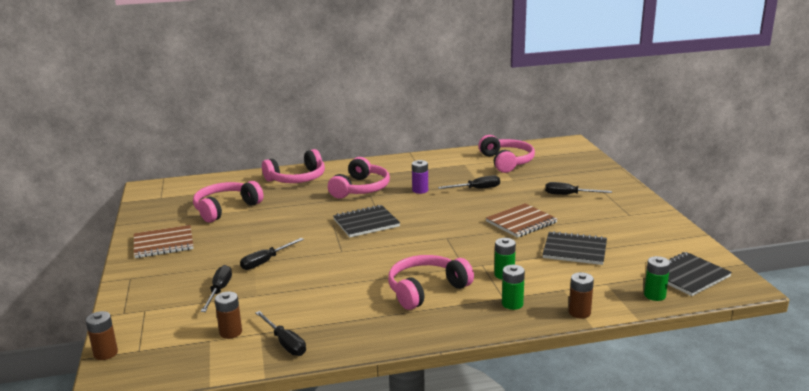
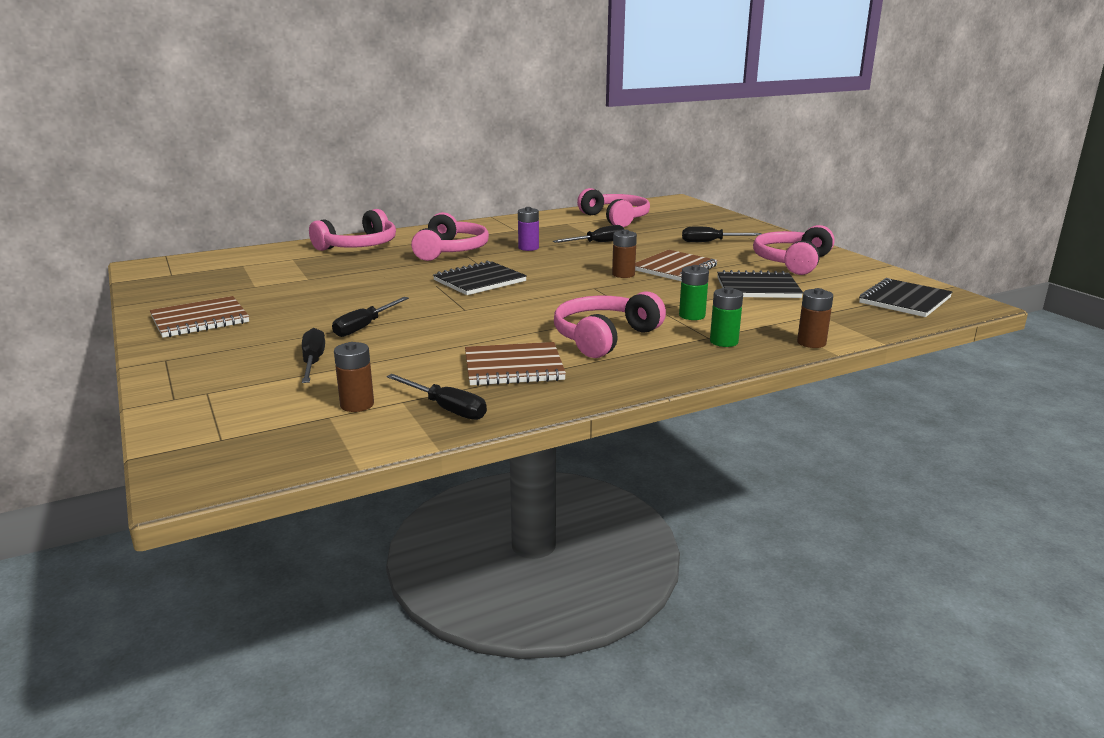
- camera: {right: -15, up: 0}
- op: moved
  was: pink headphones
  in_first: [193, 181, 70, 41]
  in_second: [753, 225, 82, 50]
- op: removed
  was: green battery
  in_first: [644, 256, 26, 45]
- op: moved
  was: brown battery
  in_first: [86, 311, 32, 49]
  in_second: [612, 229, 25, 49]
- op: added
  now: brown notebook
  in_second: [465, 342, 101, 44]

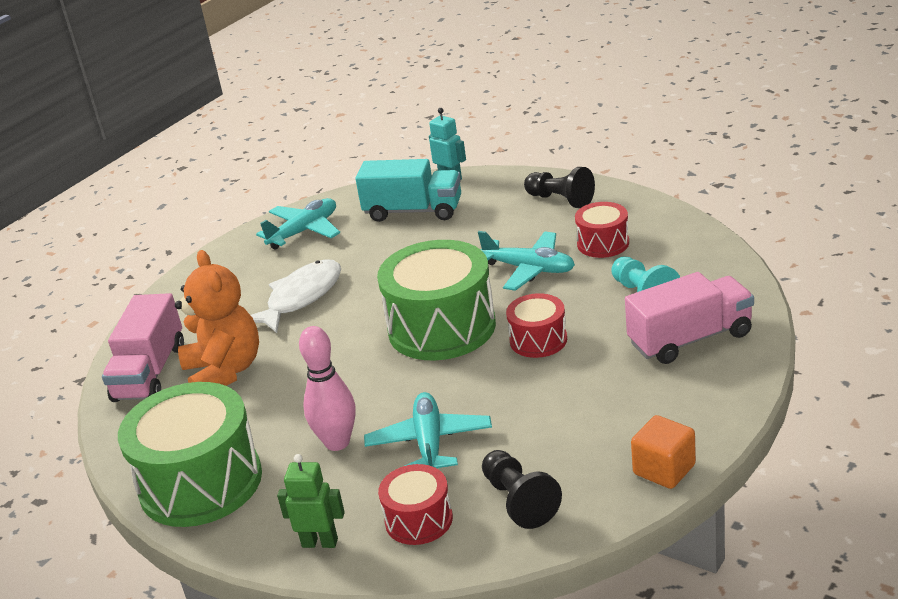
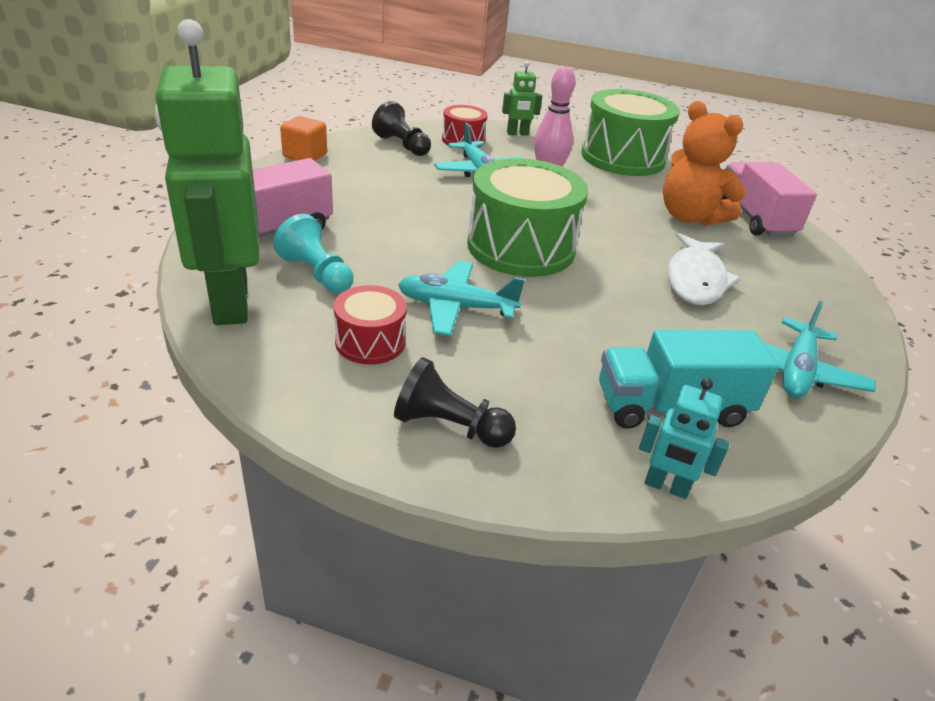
- camera: {right: 155, up: 5}
- op: removed
  was: red drum
  in_first: [506, 293, 61, 65]
- op: added
  now: green robot
  in_second: [155, 19, 104, 306]

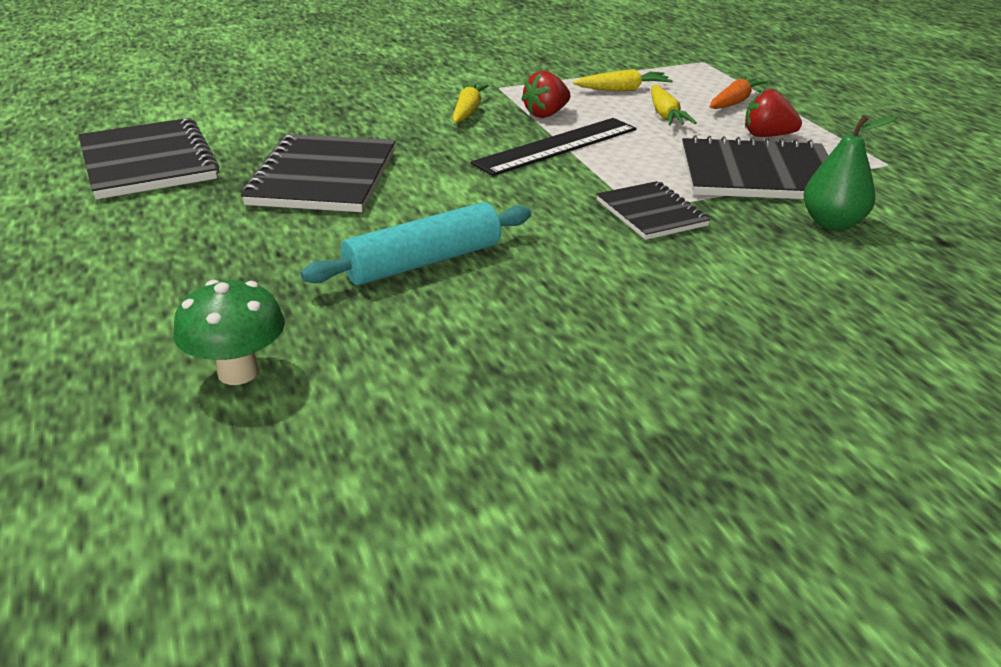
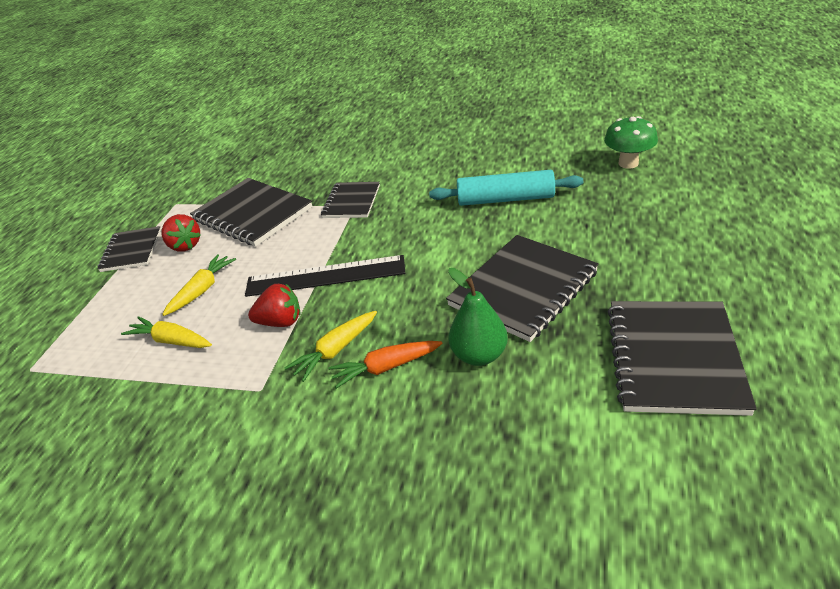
- camera: {right: -140, up: 5}
- op: moved
  was: orange carrot
  in_first: [710, 76, 58, 33]
  in_second: [328, 341, 114, 48]
- op: moved
  was: green pear
  in_first: [803, 115, 94, 115]
  in_second: [448, 268, 60, 98]
- op: added
  now: black notebook
  in_second: [97, 226, 64, 46]

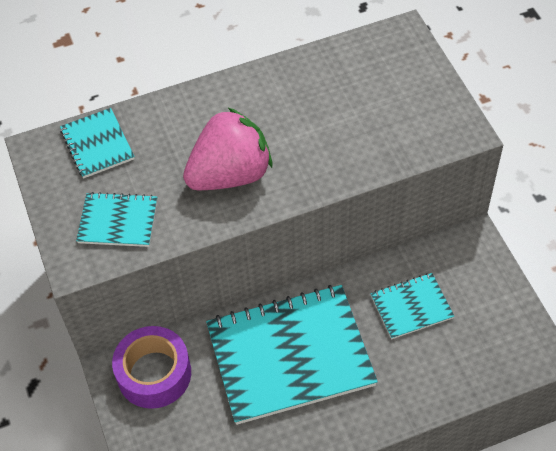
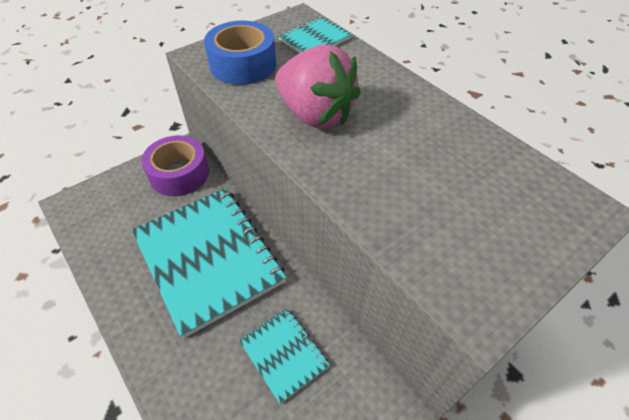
- camera: {right: 70, up: -5}
- op: replaced
  was: turquoise notebook
  now: blue tape
  in_first: [76, 192, 81, 55]
  in_second: [204, 20, 72, 65]

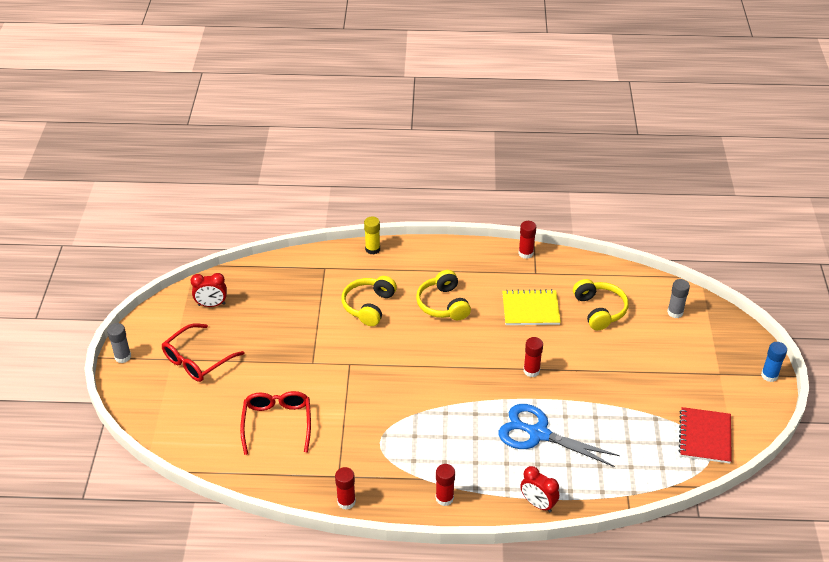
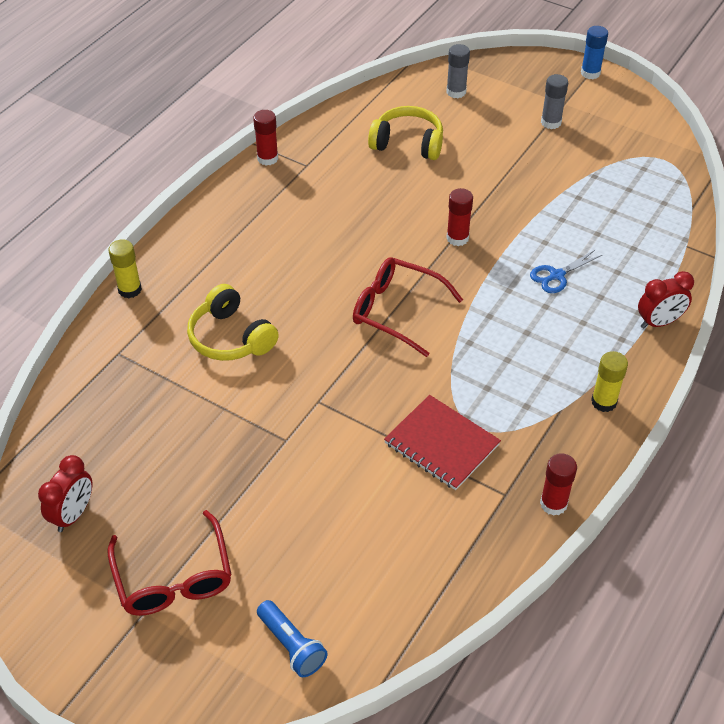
- camera: {right: -60, up: 5}
- op: removed
  was: yellow headphones
  in_first: [416, 270, 55, 50]
- op: removed
  was: yellow notebook
  in_first: [502, 289, 59, 36]
- op: moved
  was: grey glue stick
  in_first: [107, 323, 24, 40]
  in_second: [541, 74, 27, 55]
- op: moved
  was: red glasses
  in_first: [240, 391, 71, 64]
  in_second: [353, 257, 110, 100]
- op: resized
  was: blue scissors
  in_first: [499, 404, 121, 63]
  in_second: [530, 250, 72, 43]
  ratio: 0.51
- op: moved
  was: red notebook
  in_first: [679, 407, 53, 57]
  in_second: [384, 395, 117, 95]
- op: recoloured
  was: red glue stick
  now: yellow glue stick
  in_first: [436, 464, 19, 42]
  in_second: [591, 351, 37, 61]
- op: added
  now: blue flashlight
  in_second: [257, 600, 71, 77]

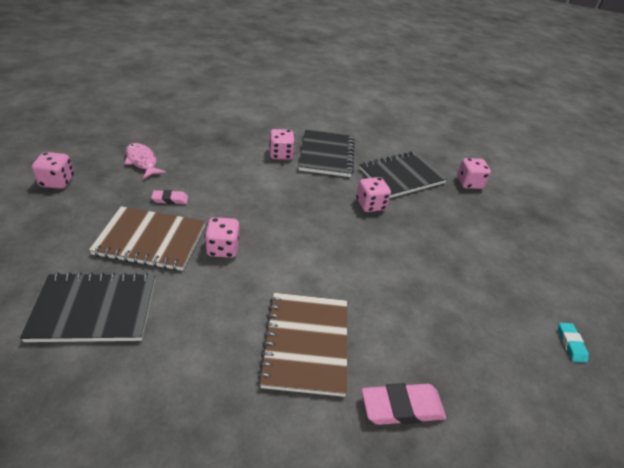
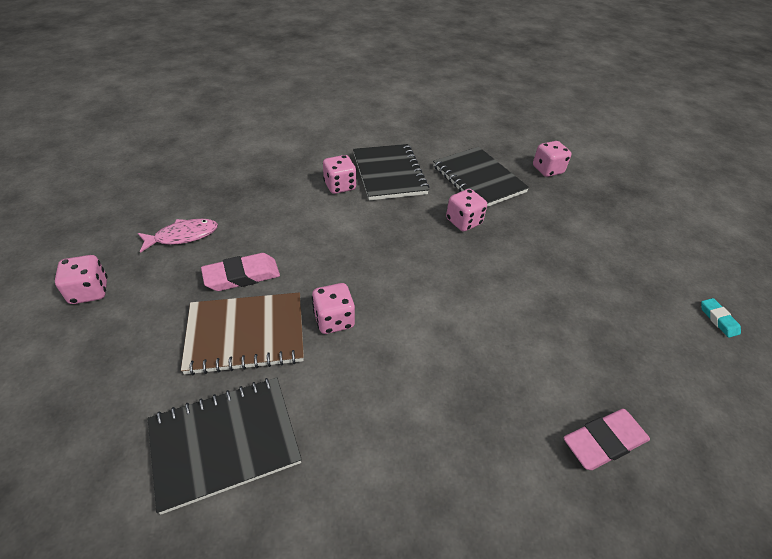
- camera: {right: -15, up: 5}
- op: turned
  was: pink fish
  in_first: [125, 143, 41, 36]
  in_second: [138, 219, 80, 34]
  clockwise: 120
- op: turned
  was: black notebook
  in_first: [359, 151, 88, 47]
  in_second: [433, 147, 96, 60]
  clockwise: -75
- op: resized
  was: pink eraser
  in_first: [151, 190, 37, 14]
  in_second: [201, 253, 79, 38]
  ratio: 1.73
- op: removed
  was: brown notebook
  in_first: [258, 293, 89, 104]

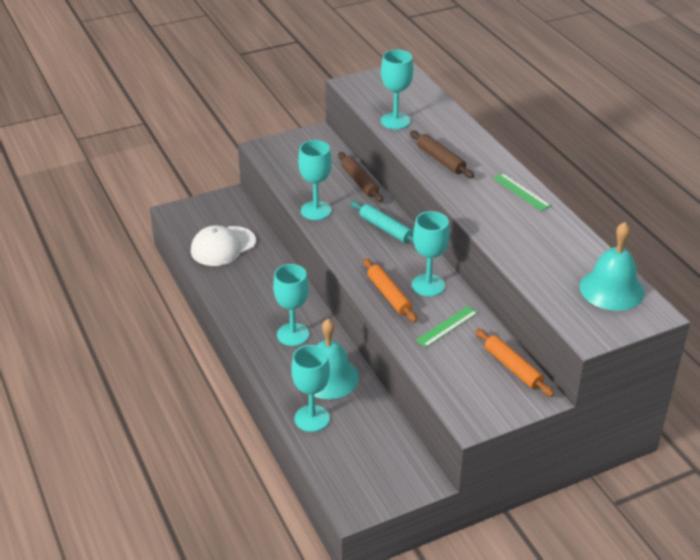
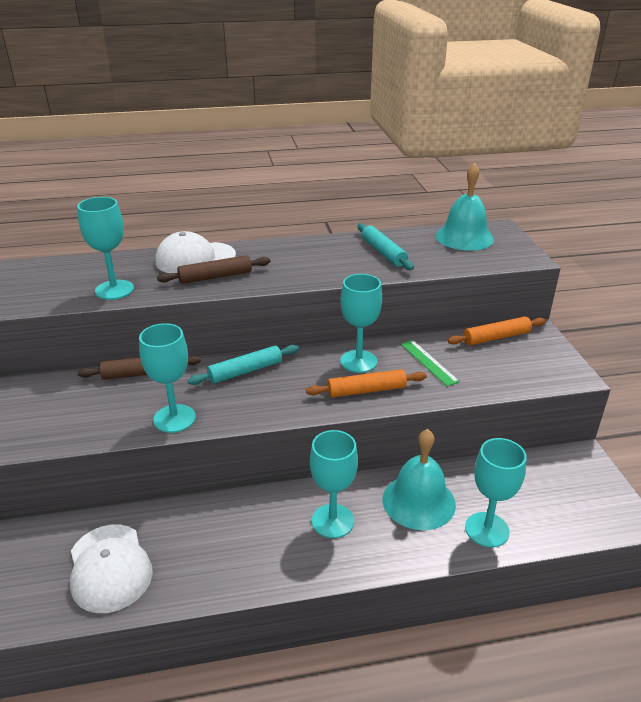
- camera: {right: -75, up: -5}
- op: removed
  was: green ruler
  in_first: [493, 173, 58, 38]
- op: added
  now: turquoise rolling pin
  in_second: [358, 223, 56, 47]
- op: added
  now: white cap
  in_second: [156, 231, 80, 42]

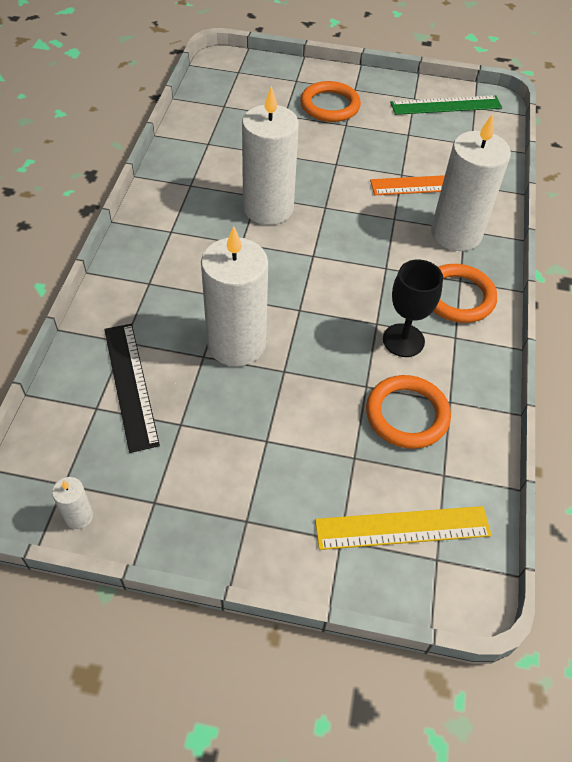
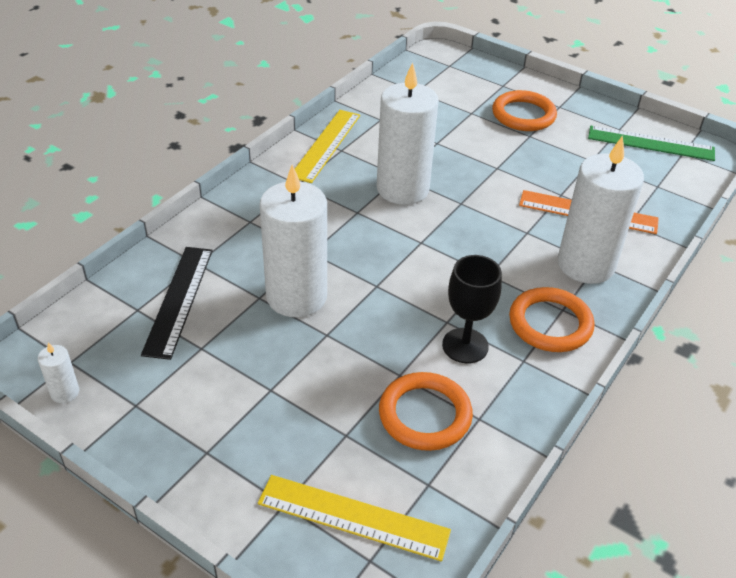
- camera: {right: 25, up: -10}
- op: added
  now: yellow ruler
  in_second: [295, 110, 65, 73]

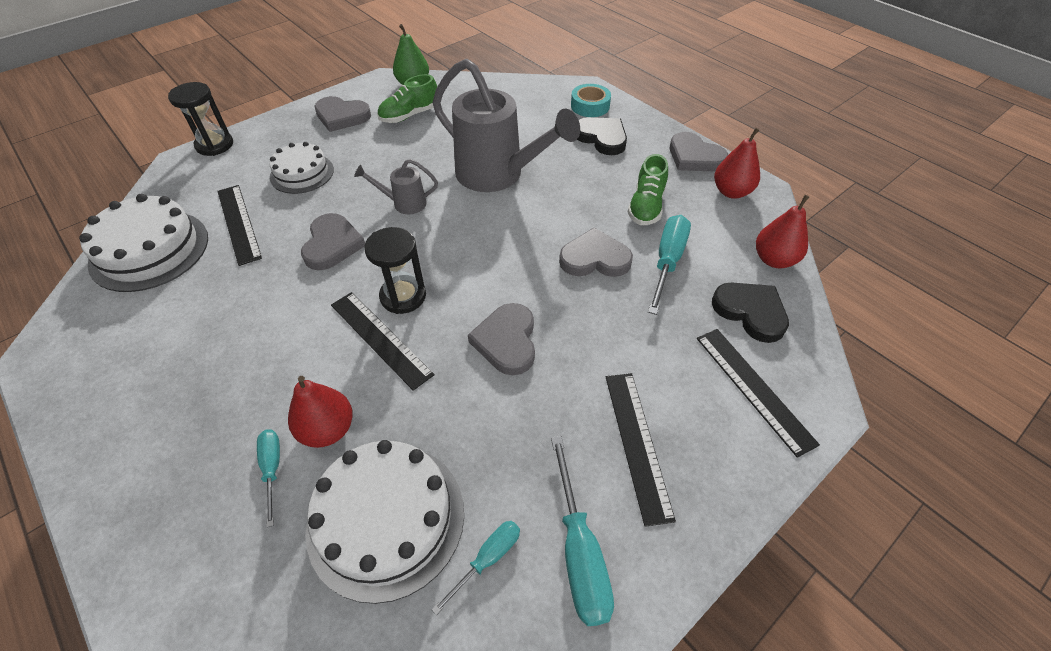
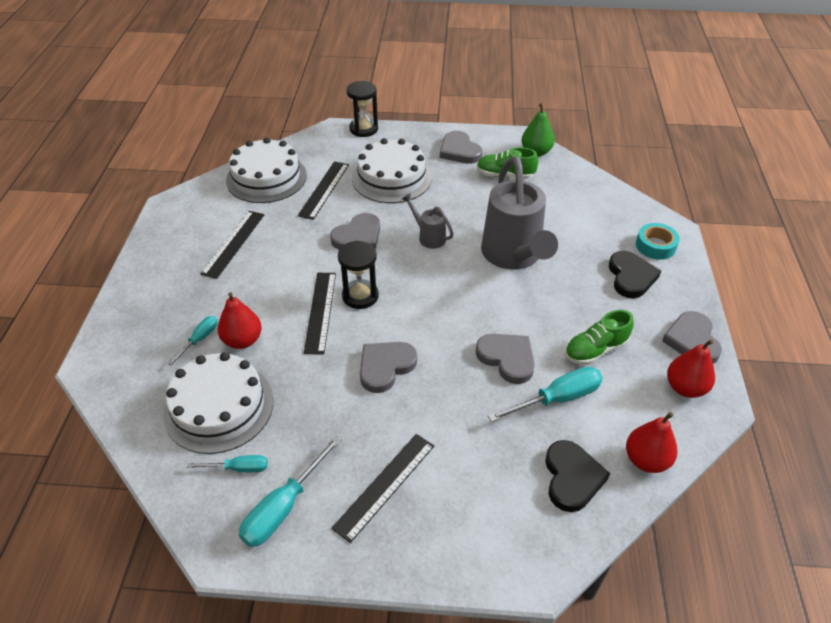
- camera: {right: 45, up: -5}
- op: resized
  was: white cake
  in_first: [270, 142, 64, 52]
  in_second: [352, 138, 80, 65]
  ratio: 1.58
- op: moved
  was: black ruler
  in_first: [697, 329, 123, 129]
  in_second: [200, 211, 65, 68]

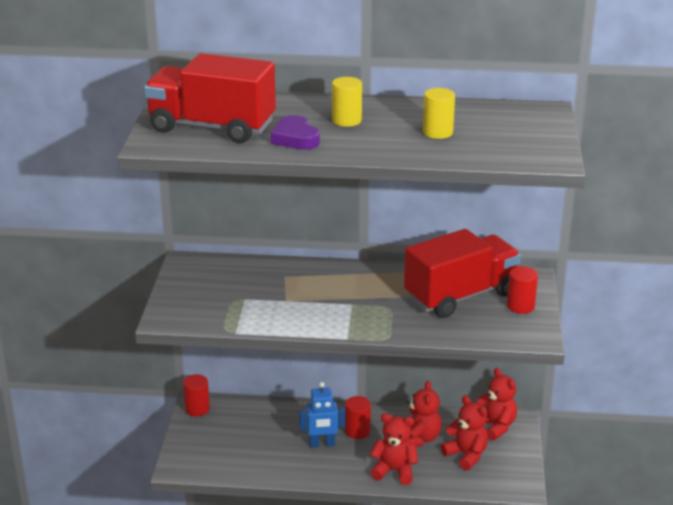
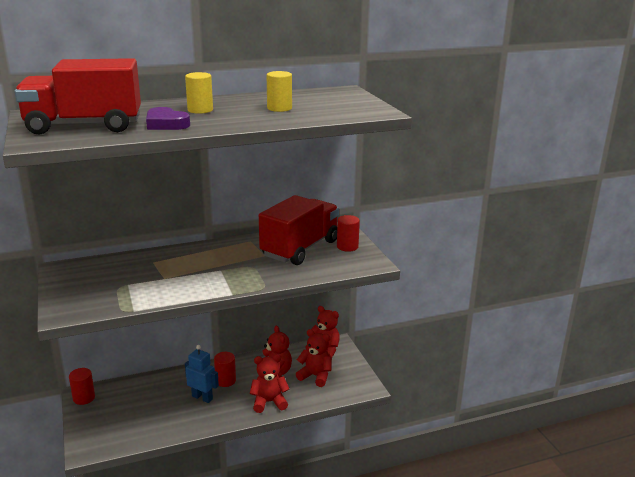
- camera: {right: -25, up: -5}
- op: turned
  was: blue robot
  in_first: [299, 382, 46, 66]
  in_second: [185, 345, 34, 58]
  clockwise: -120

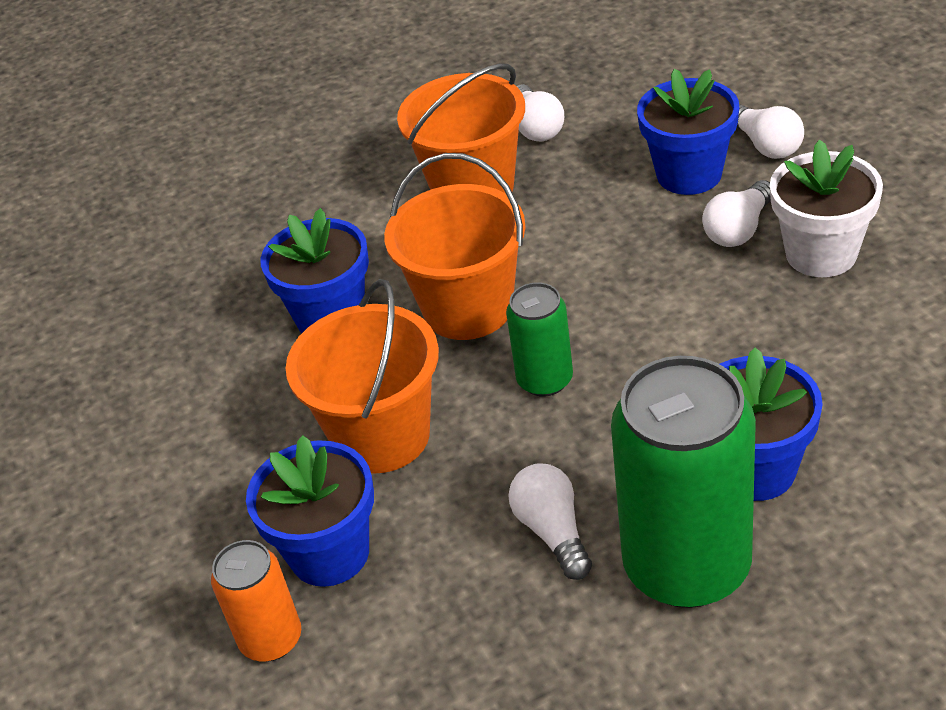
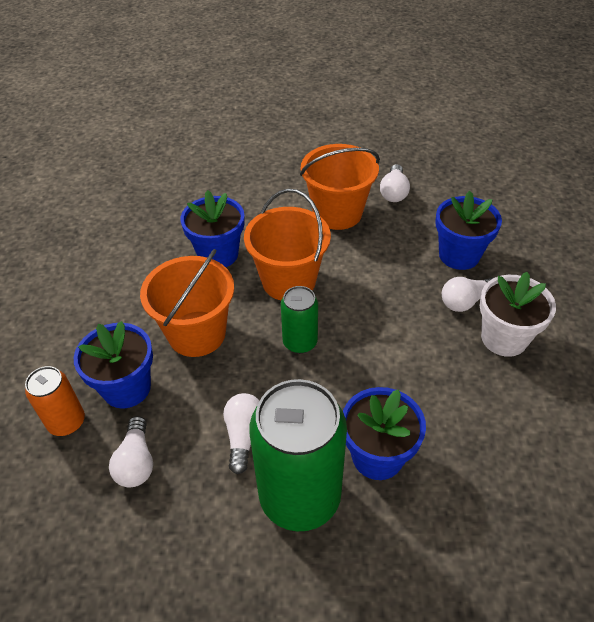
- camera: {right: 20, up: 5}
- op: moved
  was: white light bulb
  in_first: [737, 104, 67, 55]
  in_second: [109, 416, 44, 72]

